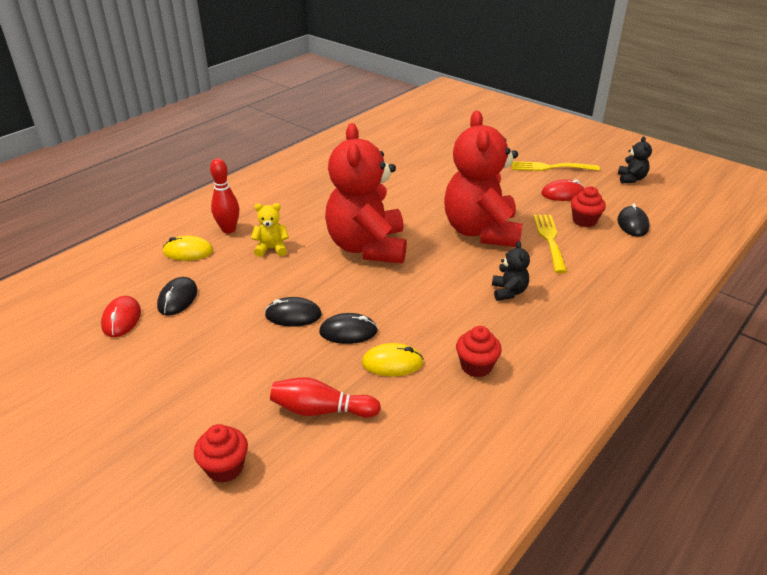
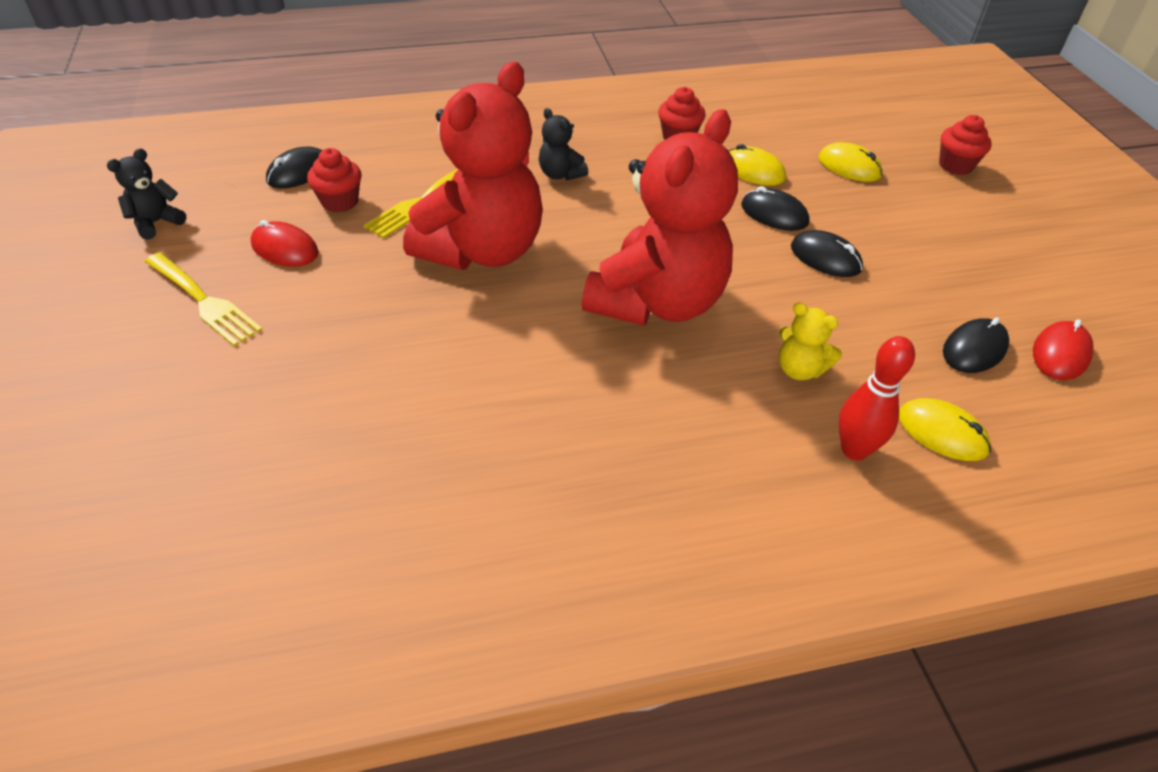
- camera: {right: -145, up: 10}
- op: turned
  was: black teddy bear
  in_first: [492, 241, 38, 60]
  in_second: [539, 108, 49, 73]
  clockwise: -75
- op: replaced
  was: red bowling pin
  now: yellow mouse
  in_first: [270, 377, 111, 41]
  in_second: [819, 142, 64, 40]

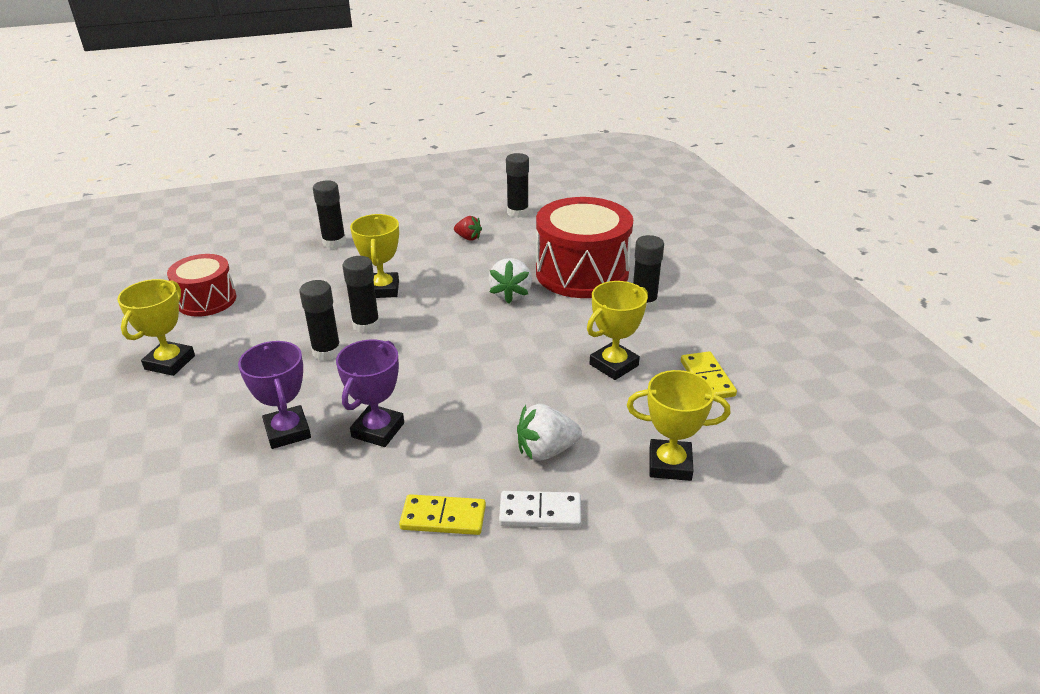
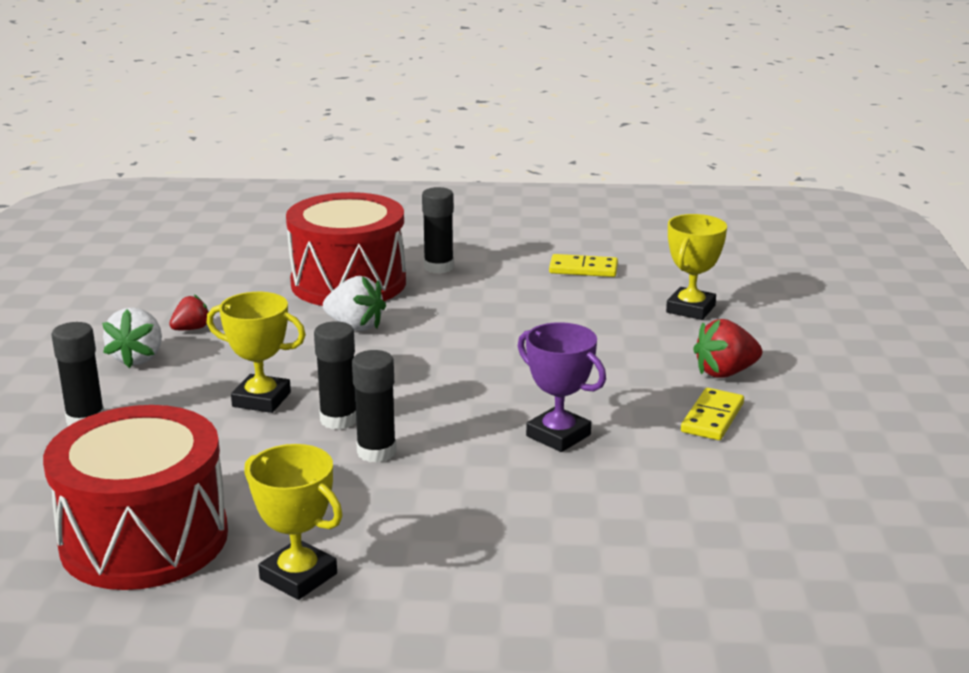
- camera: {right: -70, up: -10}
- op: removed
  was: black glue stick
  in_first: [506, 153, 23, 65]
- op: resized
  was: red drum
  in_first: [167, 254, 69, 63]
  in_second: [43, 405, 185, 185]
  ratio: 1.71
- op: removed
  was: yellow trophy
  in_first: [587, 281, 61, 99]
- op: removed
  was: purple trophy
  in_first: [238, 341, 73, 108]
- op: moved
  was: white strawberry
  in_first: [517, 404, 65, 57]
  in_second: [102, 307, 60, 61]
- op: replaced
  was: white domino
  now: red strawberry
  in_first: [499, 491, 82, 37]
  in_second: [693, 319, 69, 59]

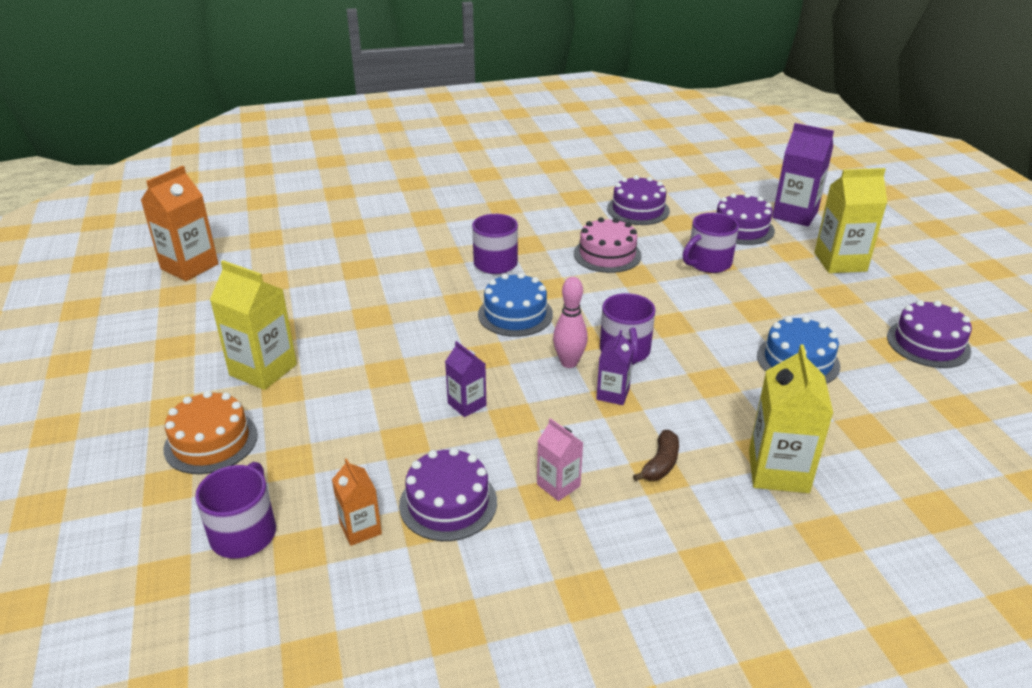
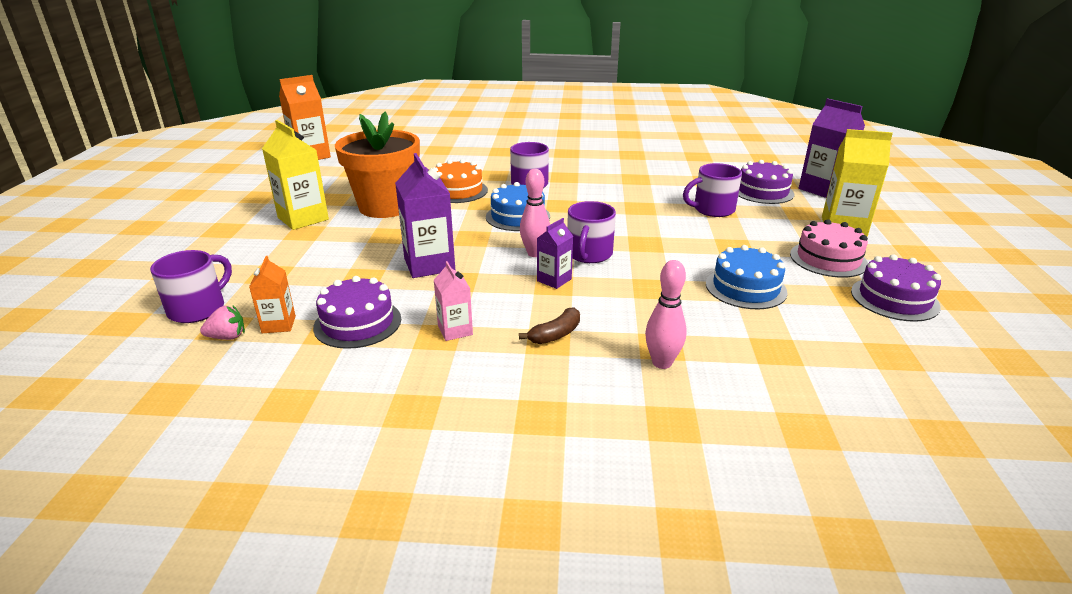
- camera: {right: 20, up: -5}
- op: removed
  was: purple cake
  in_first: [607, 175, 63, 50]
- op: moved
  was: pink cake
  in_first: [574, 217, 68, 56]
  in_second: [790, 219, 78, 59]
- op: resized
  was: purple carton
  in_first: [445, 341, 41, 76]
  in_second: [395, 153, 60, 125]
  ratio: 1.78
- op: replaced
  was: yellow carton
  now: pink bowling pin
  in_first: [749, 344, 84, 149]
  in_second: [645, 260, 42, 109]
- op: moved
  was: orange cake
  in_first: [163, 391, 95, 83]
  in_second: [433, 159, 55, 44]
- op: added
  now: orange flower pot
  in_second: [335, 112, 85, 106]
- op: added
  now: pink strawberry
  in_second: [200, 306, 45, 34]

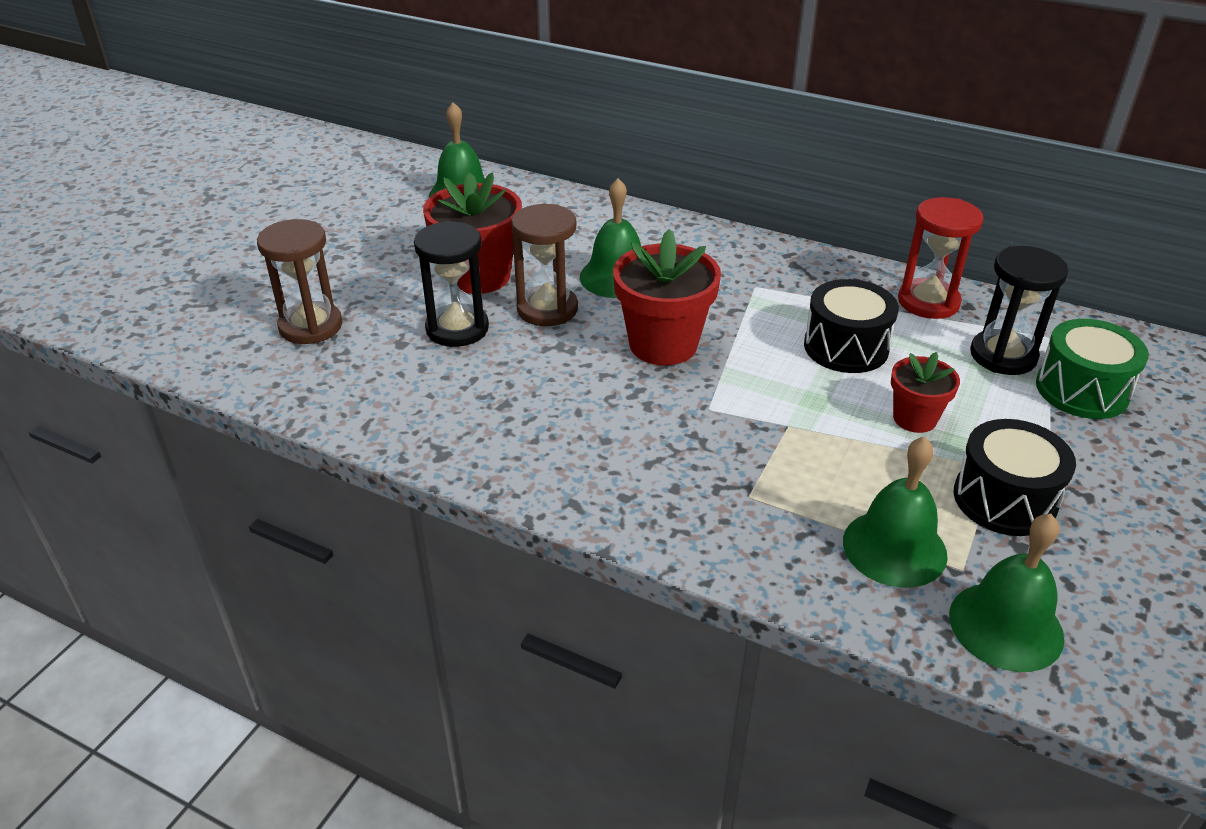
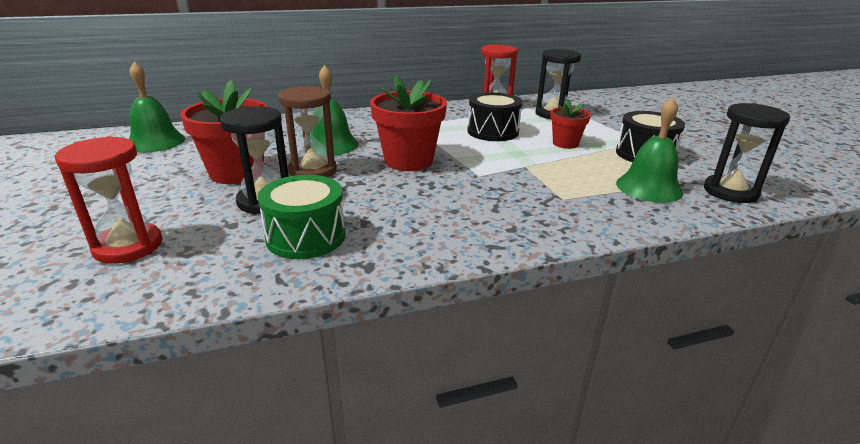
- camera: {right: -45, up: -10}
- op: recoloured
  was: brown hourglass
  now: red hourglass
  in_first: [257, 219, 85, 125]
  in_second: [55, 136, 107, 128]
- op: moved
  was: green drum
  in_first: [1036, 319, 113, 100]
  in_second: [258, 175, 88, 84]
- op: replaced
  was: green bell
  now: black hourglass
  in_first: [949, 513, 115, 159]
  in_second: [704, 103, 86, 100]

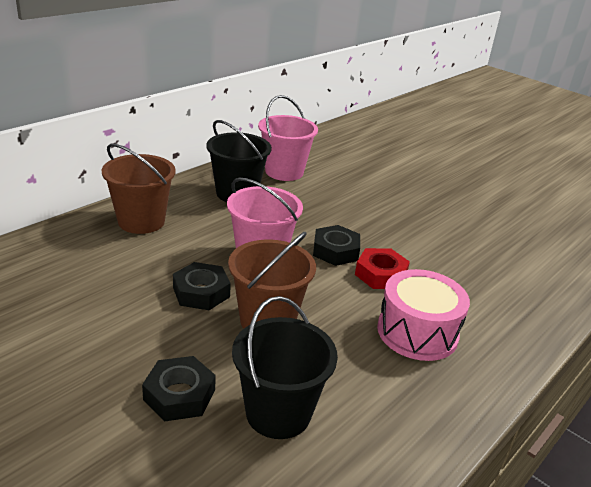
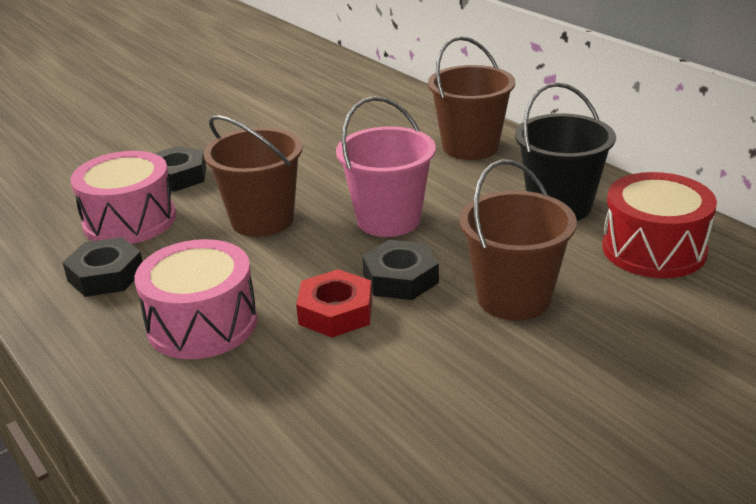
- camera: {right: 105, up: 0}
- op: replaced
  was: pink bucket
  now: red drum
  in_first: [258, 95, 60, 86]
  in_second: [602, 172, 115, 106]
- op: moved
  was: black nut
  in_first: [173, 262, 58, 48]
  in_second: [62, 237, 81, 60]
- op: replaced
  was: black bucket
  now: pink drum
  in_first: [232, 296, 106, 143]
  in_second: [70, 151, 106, 93]
- op: added
  now: brown bucket
  in_second: [459, 159, 118, 161]

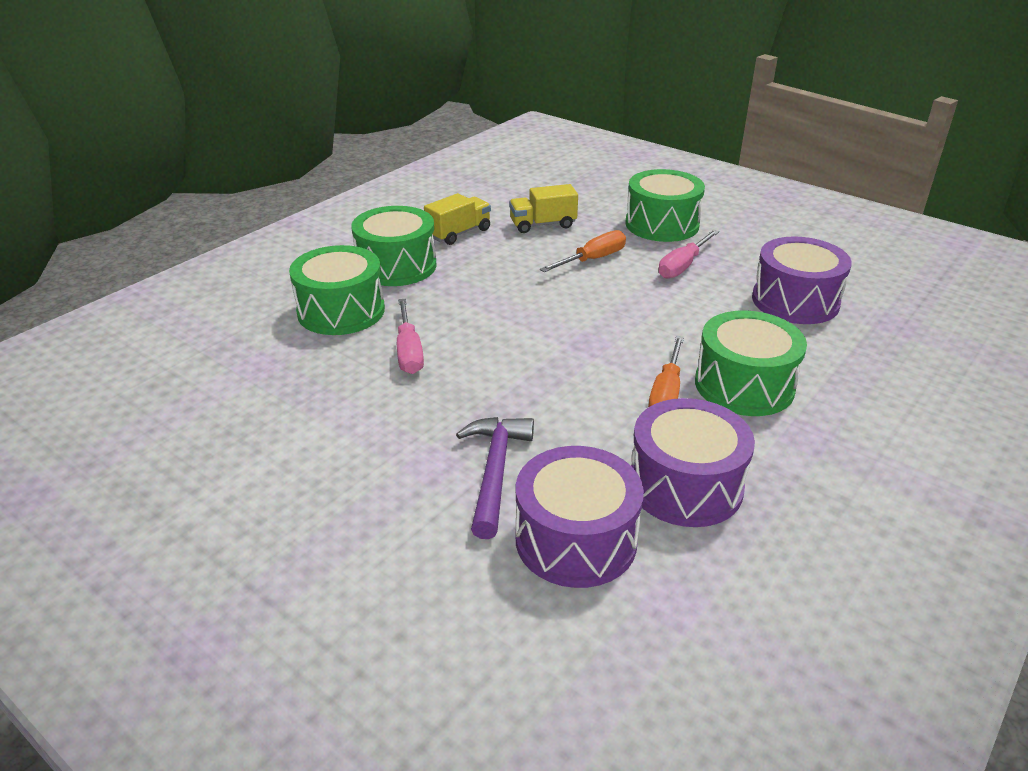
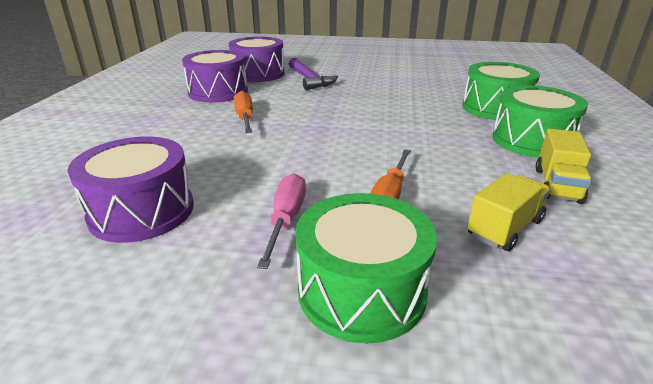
- camera: {right: 150, up: -5}
- op: removed
  was: pink screwdriver
  in_first: [397, 299, 27, 75]
- op: removed
  was: green drum
  in_first: [695, 310, 112, 106]

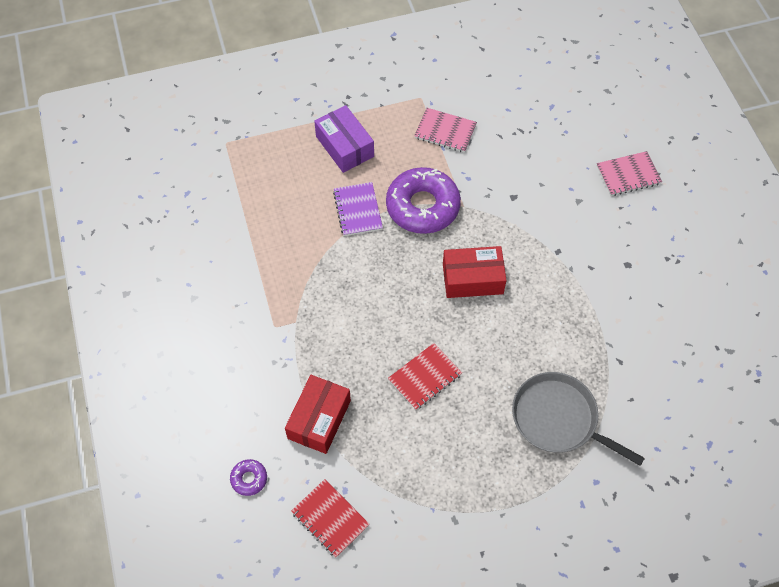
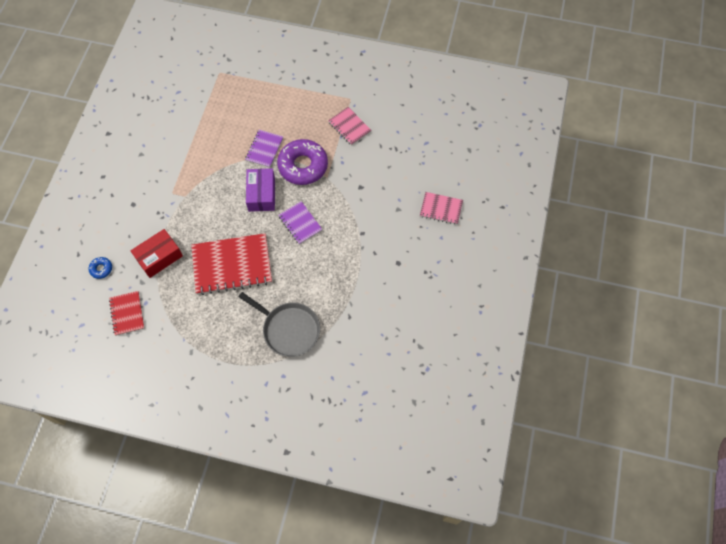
- camera: {right: 30, up: 5}
- op: moved
  was: purple box
  in_first: [314, 105, 60, 68]
  in_second: [246, 168, 29, 44]
- op: replaced
  was: red box
  now: purple notebook
  in_first: [443, 246, 64, 52]
  in_second: [278, 201, 45, 44]
- op: resized
  was: red notebook
  in_first: [388, 343, 74, 67]
  in_second: [191, 233, 81, 62]
  ratio: 1.88
- op: turned
  was: grey pan
  in_first: [512, 372, 133, 94]
  in_second: [238, 292, 82, 65]
  clockwise: 150
- op: recoloured
  was: purple donut
  now: blue donut
  in_first: [230, 459, 37, 37]
  in_second: [89, 257, 23, 22]

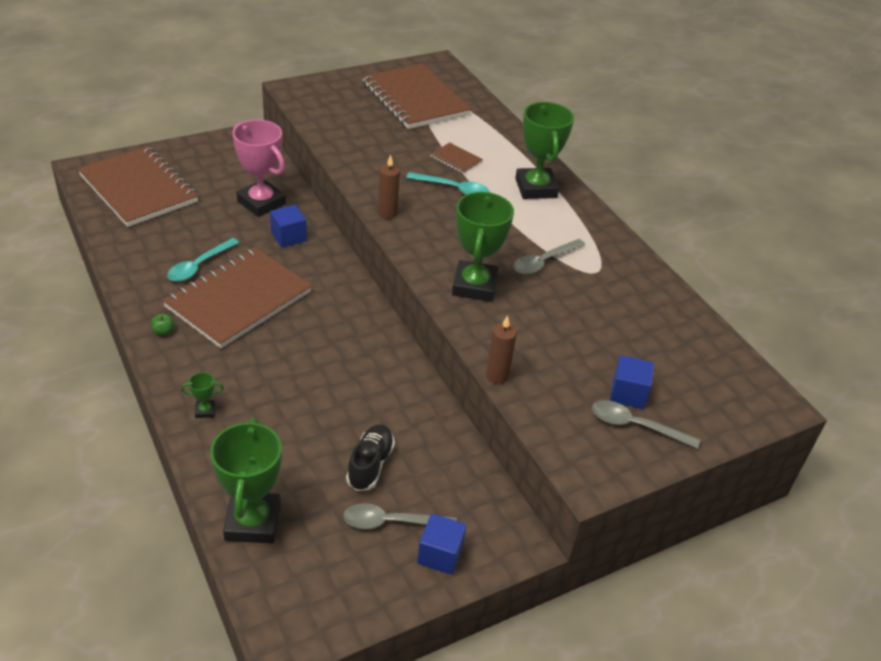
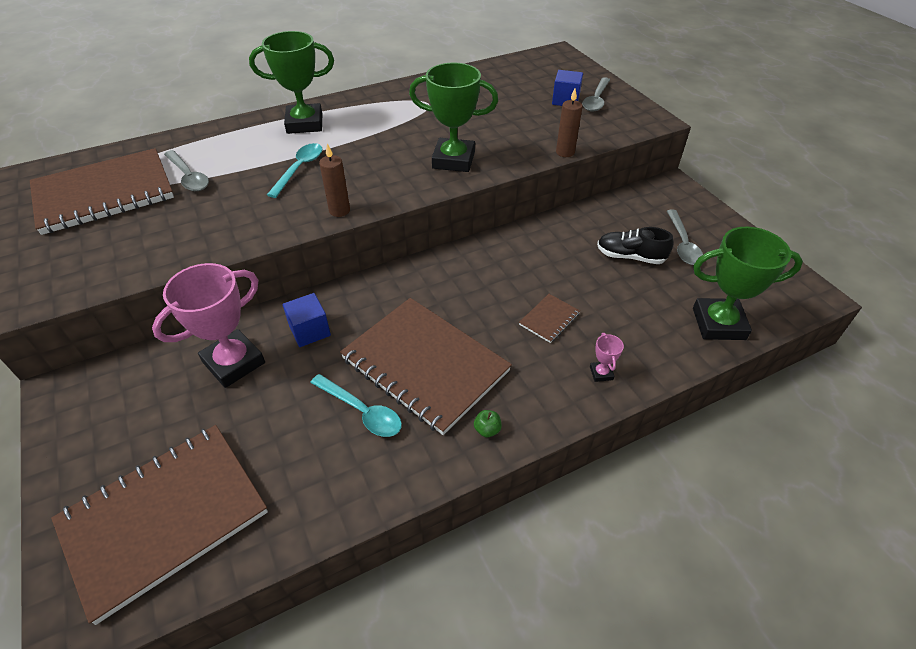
- camera: {right: -85, up: 5}
- op: moved
  was: brown notebook
  in_first: [430, 142, 53, 32]
  in_second: [519, 294, 61, 49]
- op: moved
  was: grey spoon
  in_first: [513, 239, 72, 35]
  in_second: [164, 150, 45, 41]
- op: recoloured
  was: green trophy
  now: pink trophy
  in_first: [181, 372, 43, 46]
  in_second: [590, 333, 34, 49]
- op: removed
  was: blue cube
  in_first: [417, 514, 50, 61]

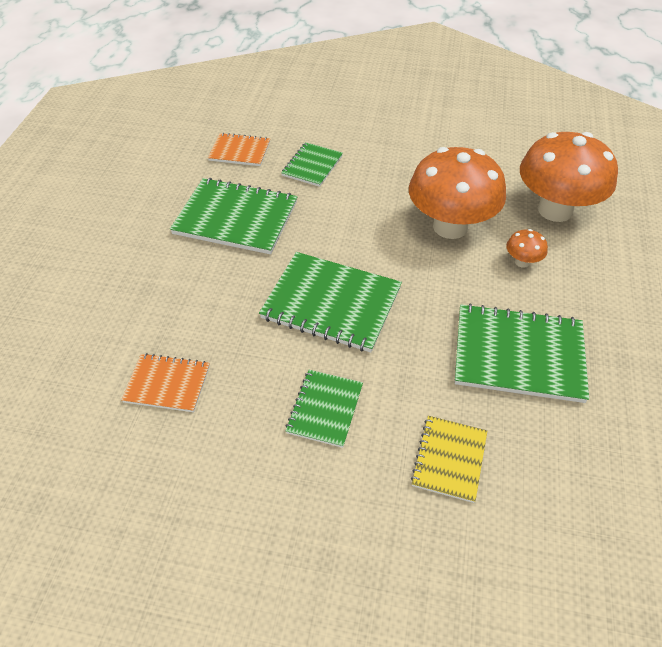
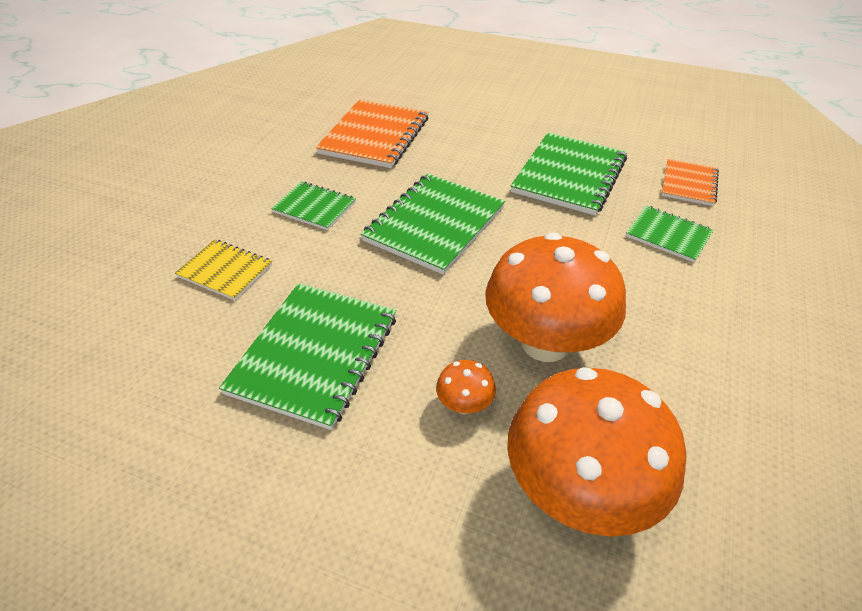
- camera: {right: 100, up: -5}
- op: resized
  was: orange notebook
  in_first: [121, 353, 89, 59]
  in_second: [316, 99, 112, 69]
  ratio: 1.76

